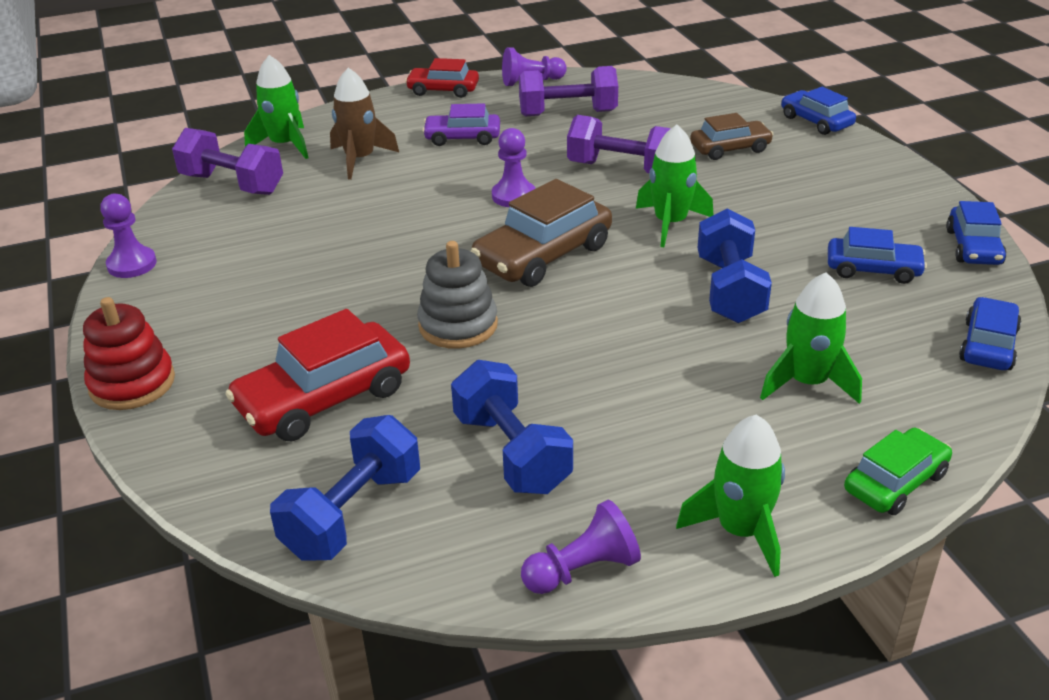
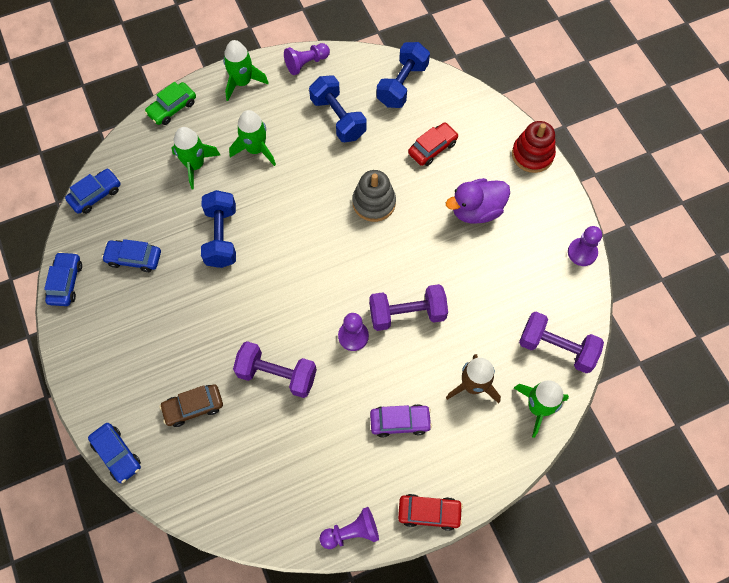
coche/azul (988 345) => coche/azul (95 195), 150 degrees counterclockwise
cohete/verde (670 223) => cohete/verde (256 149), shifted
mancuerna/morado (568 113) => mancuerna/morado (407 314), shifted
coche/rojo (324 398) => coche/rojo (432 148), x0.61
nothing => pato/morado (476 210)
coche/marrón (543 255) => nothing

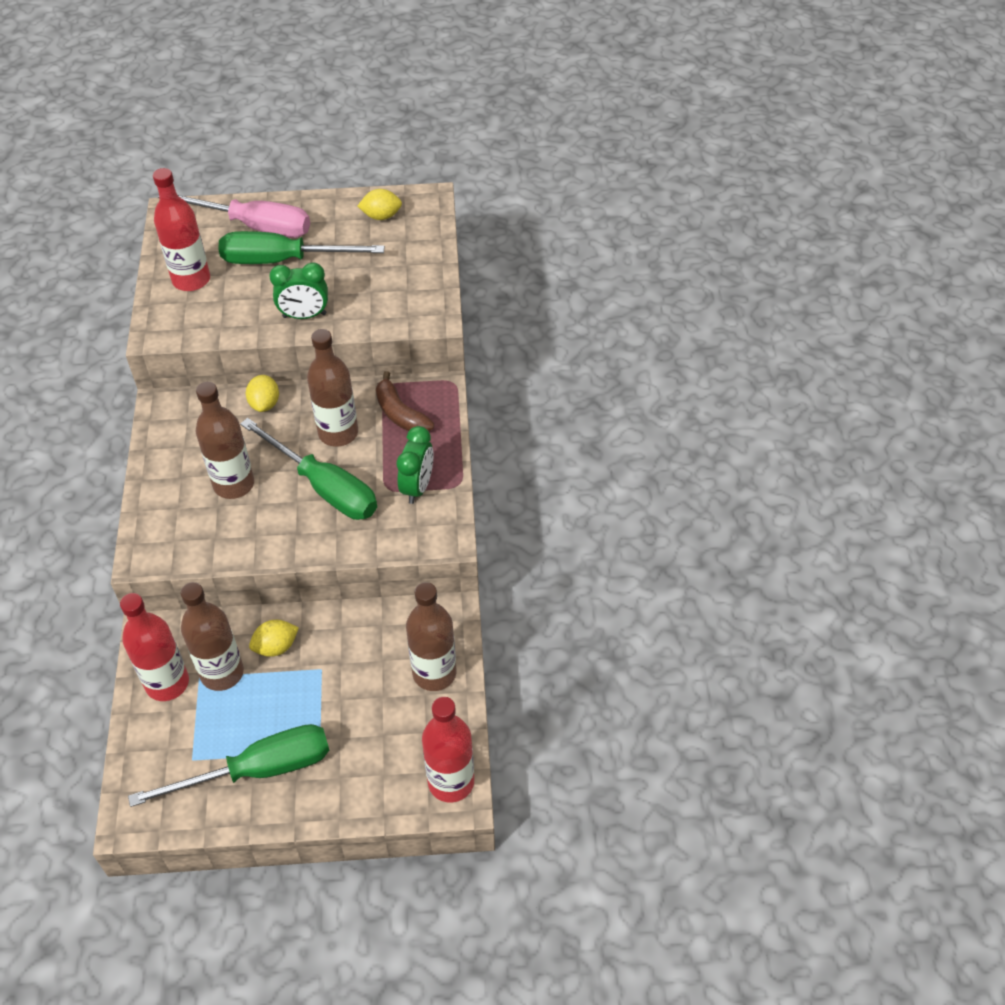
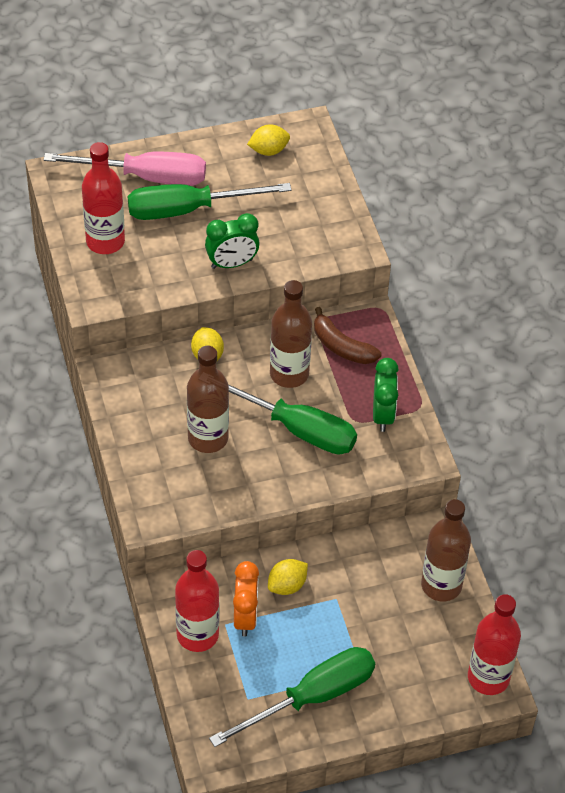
botella/marrón (222 673) => despertador/naranja (245 617)

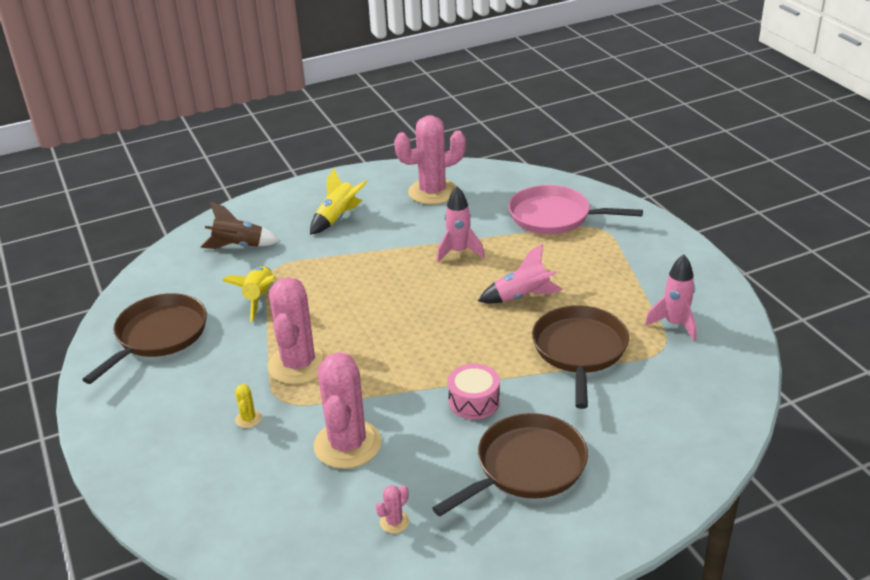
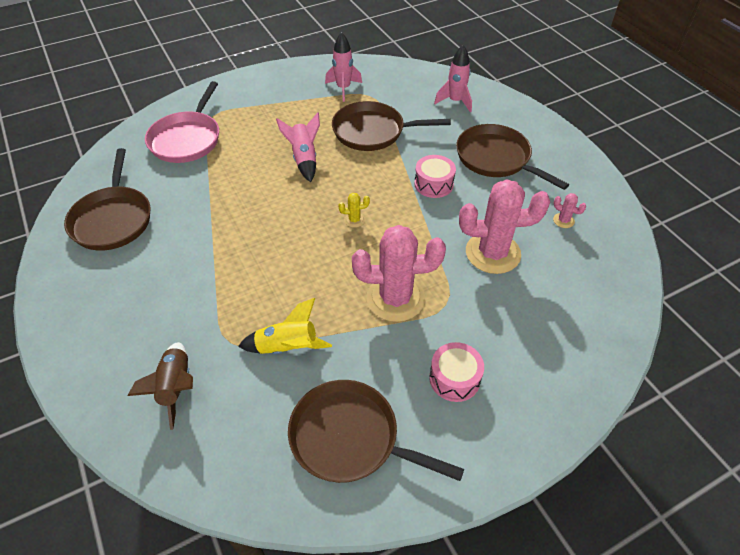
cactus/rosa (432 192) => sartén/marrón (113 219)
cactus/amarillo (248 419) => cactus/amarillo (354 220), shifted
nothing => tambor/rosa (454 378)
cohete/rosa (459 252) => cohete/rosa (455 101), shifted
cohete/amarillo (337 218) => nothing

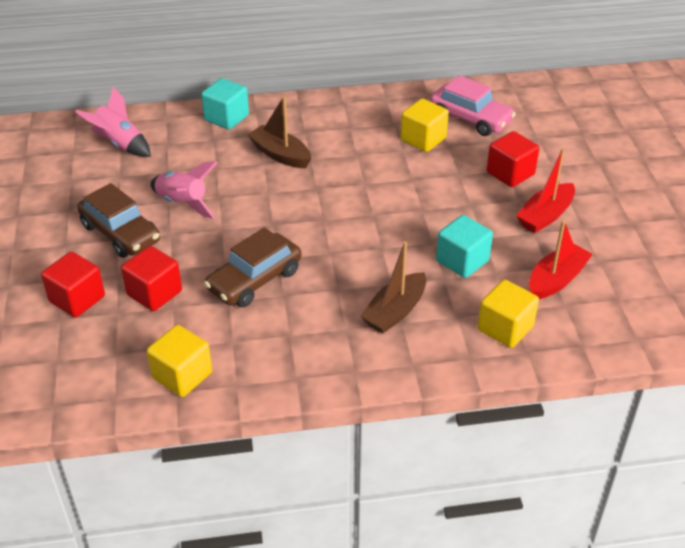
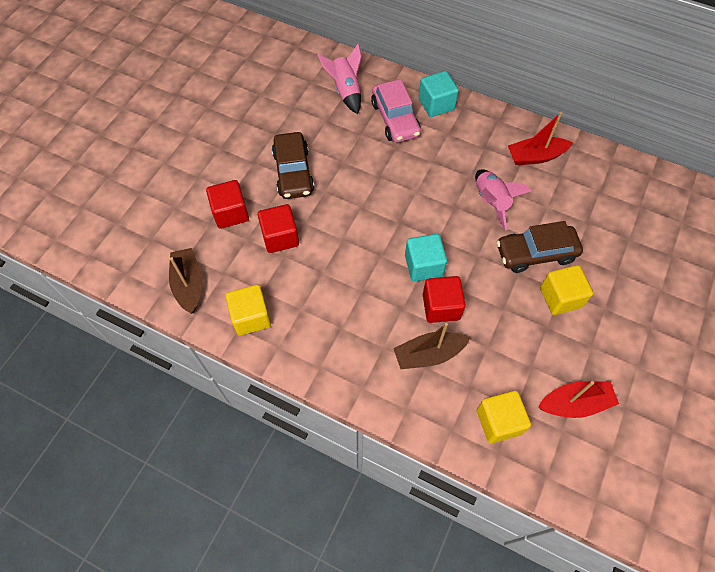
barco/marrón (280 155) => barco/marrón (189 284), shifted
coche/rosa (470 119) => coche/rosa (395 119), shifted
cubo/turquesa (462 261) => cubo/turquesa (423 265), shifted
cubo/rojo (510 173) => cubo/rojo (441 307), shifted
cohete/rosa (183 203) => cohete/rosa (491 202), shifted
coche/marrón (255 280) => coche/marrón (535 253), shifted
barco/rojo (545 216) => barco/rojo (535 156), shifted
cubo/amarillo (423 139) => cubo/amarillo (560 297), shifted

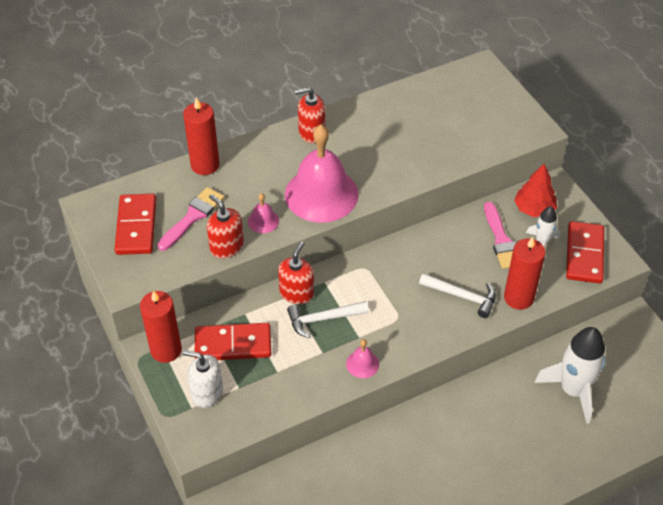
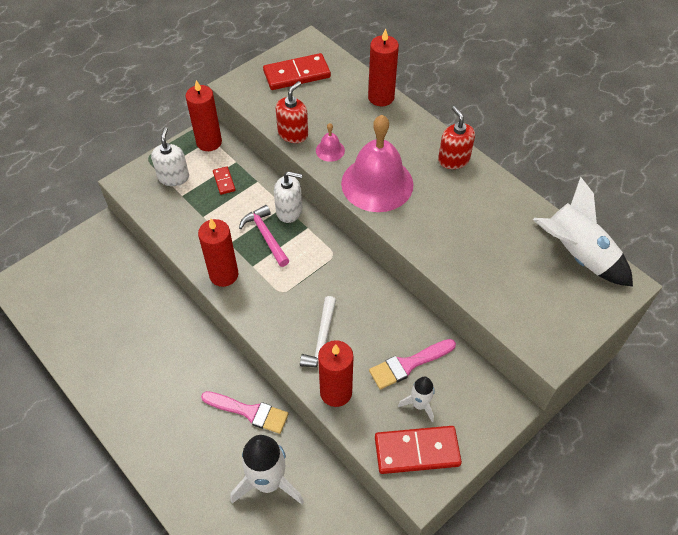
campana/rosa (362 364) => vela/rojo (224 275)
pincel/rosa (193 217) => pincel/rosa (249 412), shifted
ficha de dominó/rojo (233 344) => ficha de dominó/rojo (224 181), x0.49
martillo/blanco (323 319) => martillo/rosa (265 235)
dispensador de jabón/rojo (297 293) => dispensador de jabón/blanco (289 211)
nothing => cohete/blanco (576 254)
árbol/rojo (534 209) => nothing

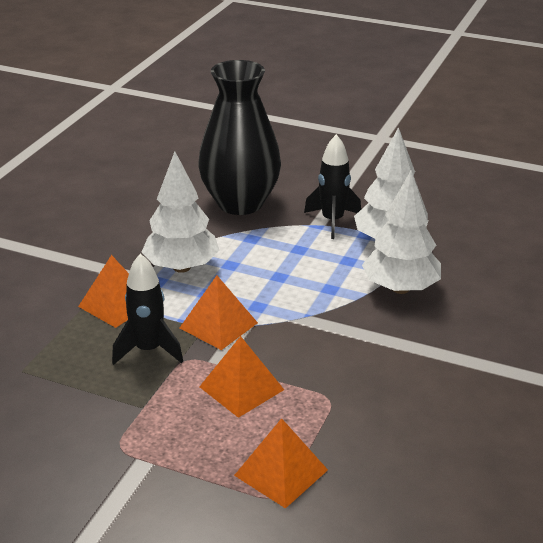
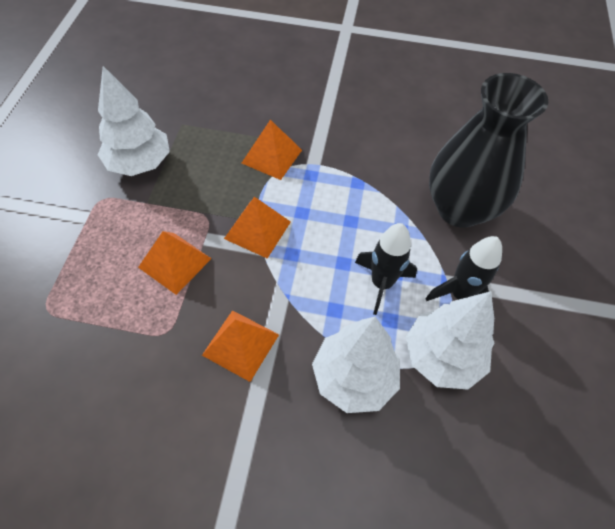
árbol/blanco (181 267) => árbol/blanco (139 163), shifted
pirámide/naranja (281 472) => pirámide/naranja (240 344), shifted
cohete/negro (148 350) => cohete/negro (381 283), shifted

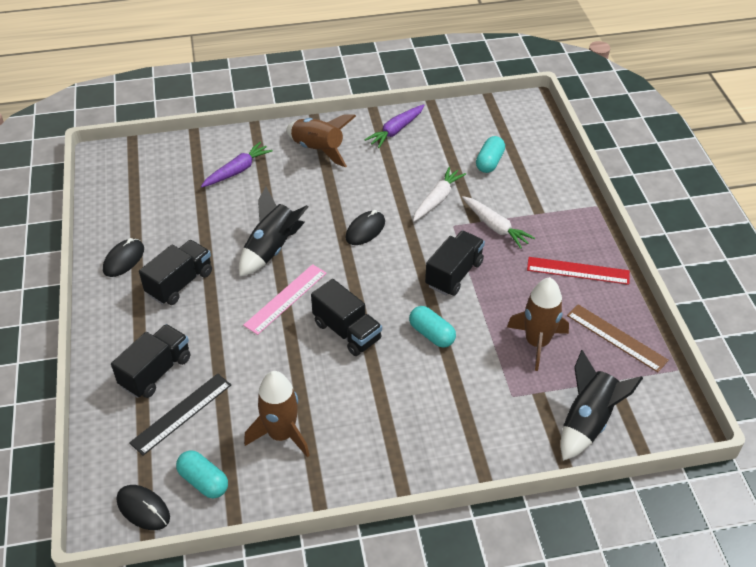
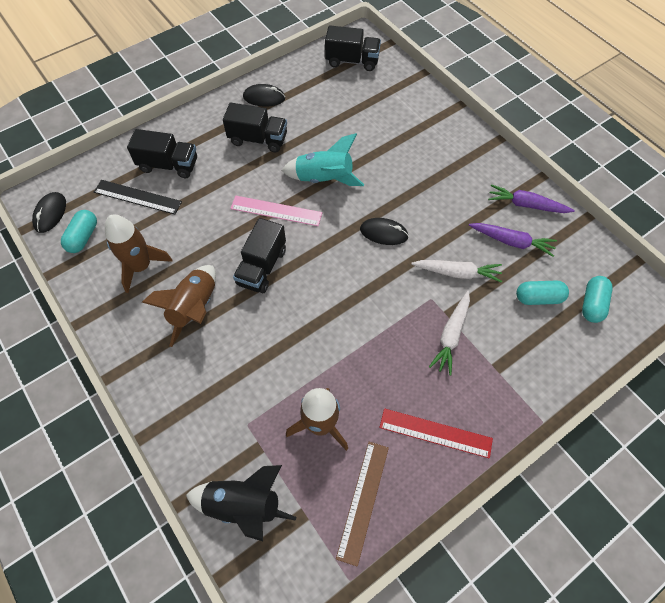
cohete/marrón (318 150) => cohete/marrón (195 308), shifted
cohete/negro (272 249) => cohete/turquesa (324 179)
camión/negro (454 274) => camión/negro (352 61), shifted
regla/rojo (578 271) => regla/rojo (435 433), 60 degrees counterclockwise
zanahoria/morado (237 170) => zanahoria/morado (511 241), shifted
cápsula/turquesa (431 334) => cápsula/turquesa (592 304), shifted

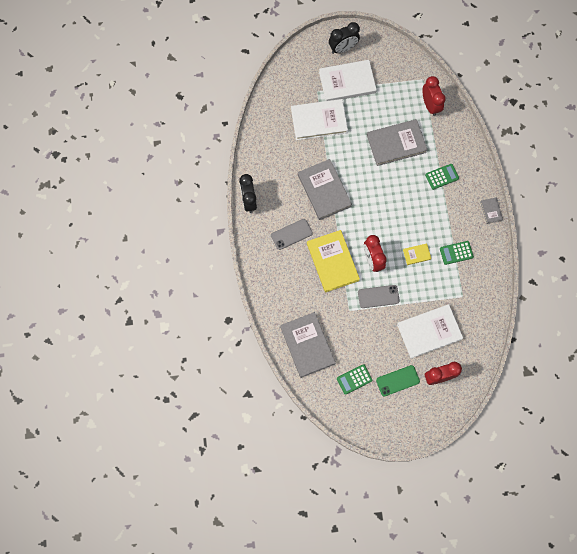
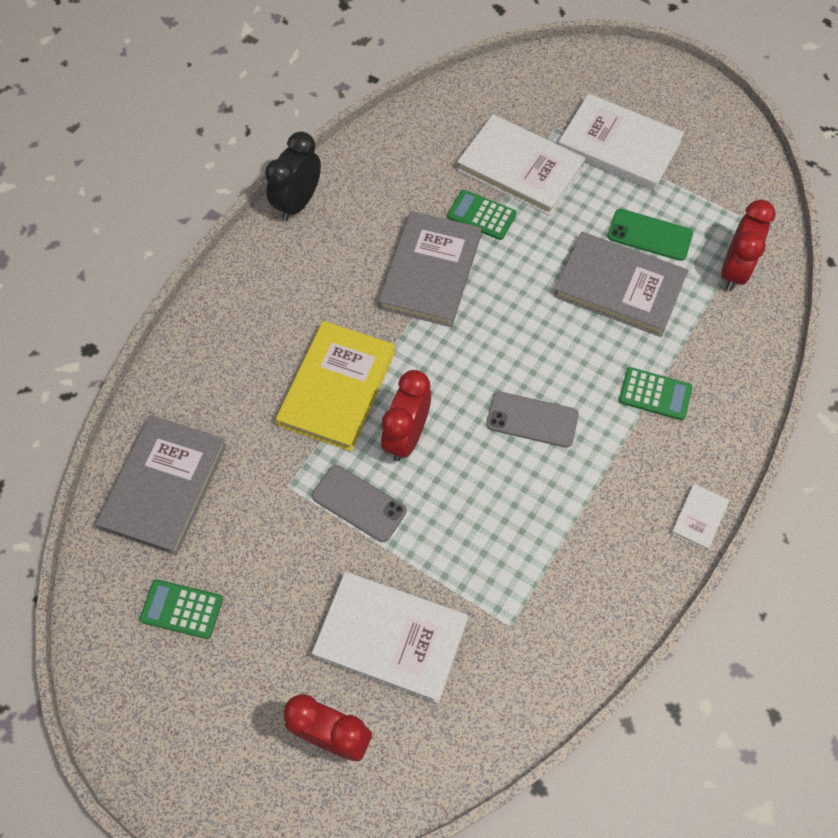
calculadora/verde (456 253) => calculadora/verde (481 215), shifted
móvil/gris (291 234) => móvil/gris (532 420), shifted
móvil/verde (397 380) => móvil/verde (649 235), shifted
libro/gris (491 211) => libro/blanco (699 518)
despertador/negro (343 48) => nothing
libro/amarillo (416 254) => nothing

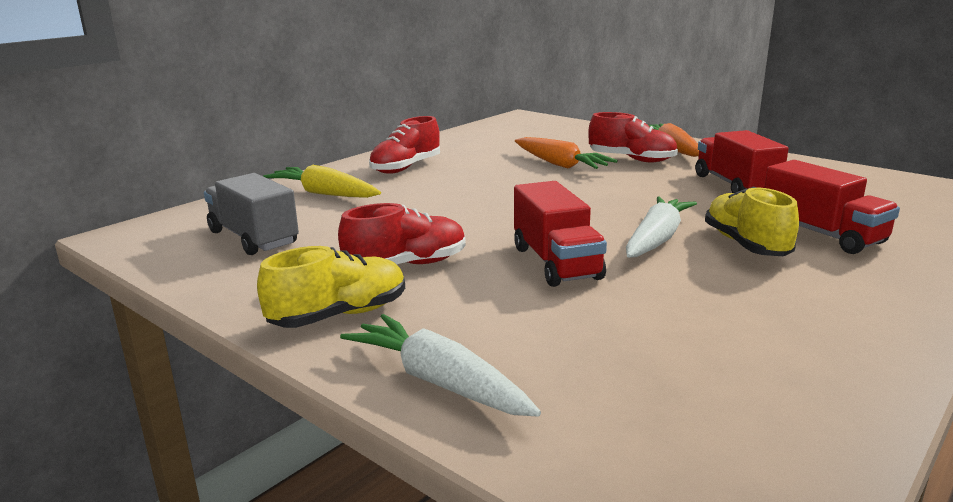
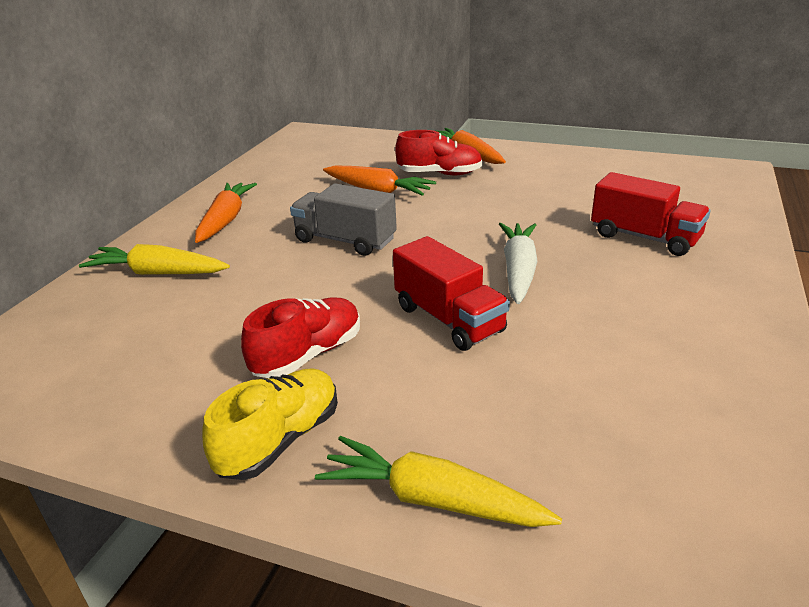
zapato/rojo (406 168) => zanahoria/naranja (225 220)
camión/gris (253 238) => camión/gris (345 240), shifted
zanahoria/blanco (440 382) => zanahoria/amarillo (433 500)
camión/rojo (735 185) => nothing
zapato/amarillo (746 245) => nothing

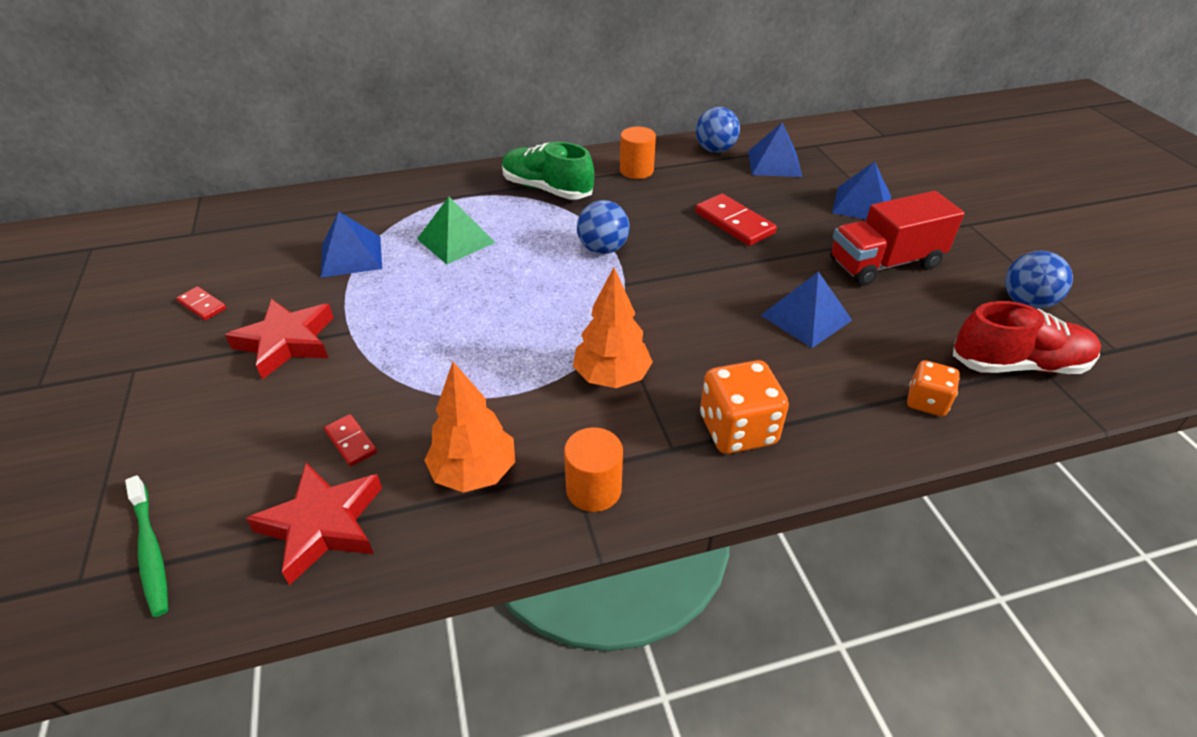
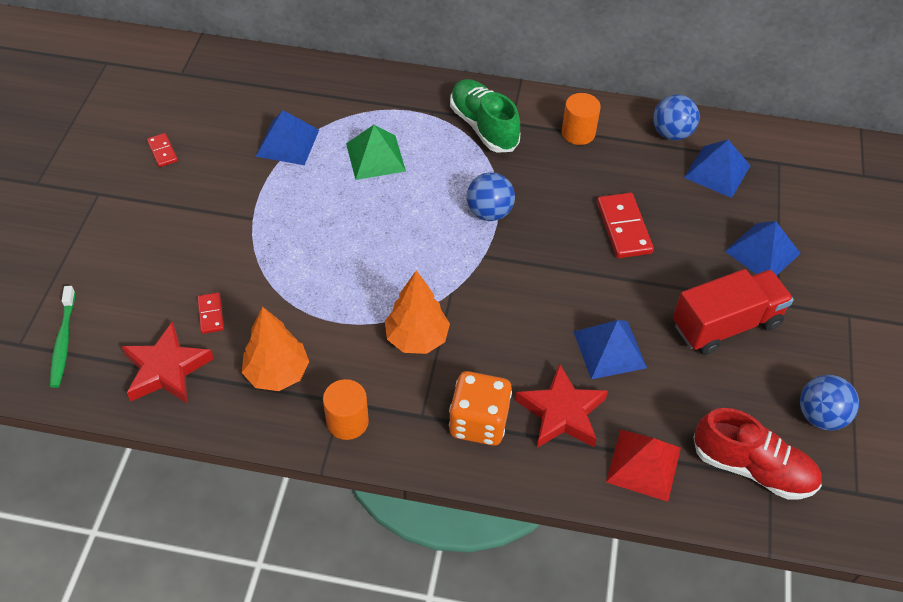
estrella/rojo (287 342) => estrella/rojo (561 412), shifted
dado/naranja (926 402) => pirámide/rojo (643 464)
camión/rojo (884 263) => camión/rojo (726 324), 150 degrees clockwise

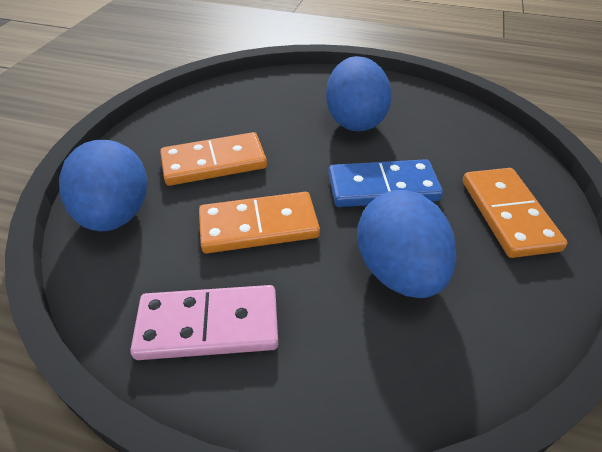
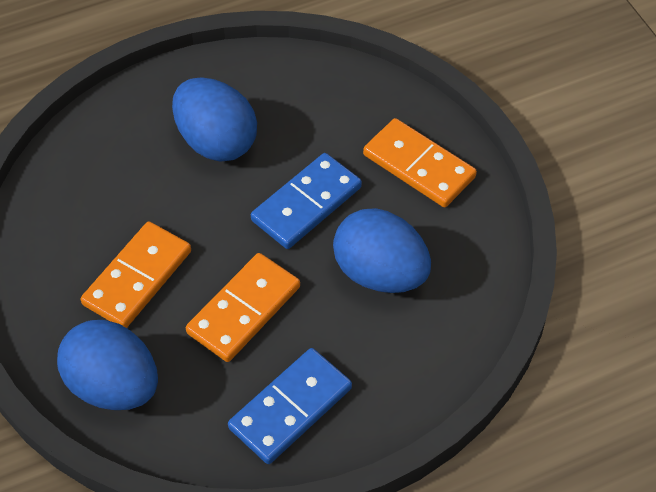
ficha de dominó/rosa (208 325) => ficha de dominó/azul (290 408)

